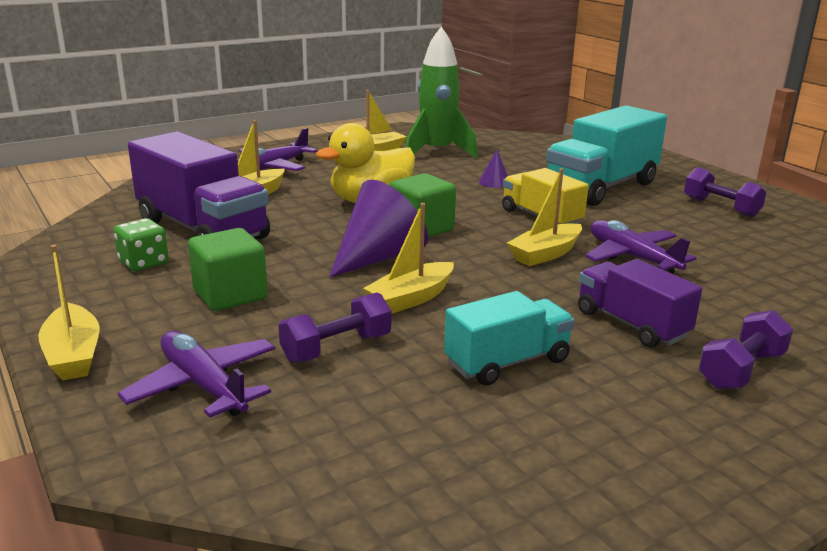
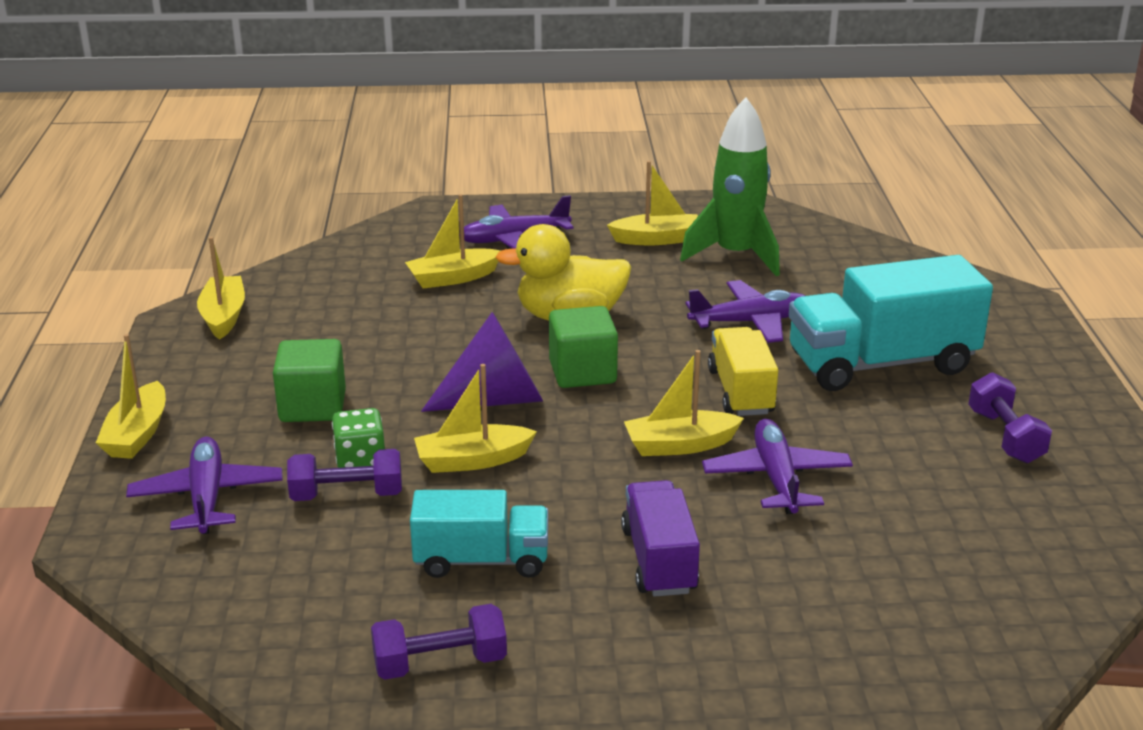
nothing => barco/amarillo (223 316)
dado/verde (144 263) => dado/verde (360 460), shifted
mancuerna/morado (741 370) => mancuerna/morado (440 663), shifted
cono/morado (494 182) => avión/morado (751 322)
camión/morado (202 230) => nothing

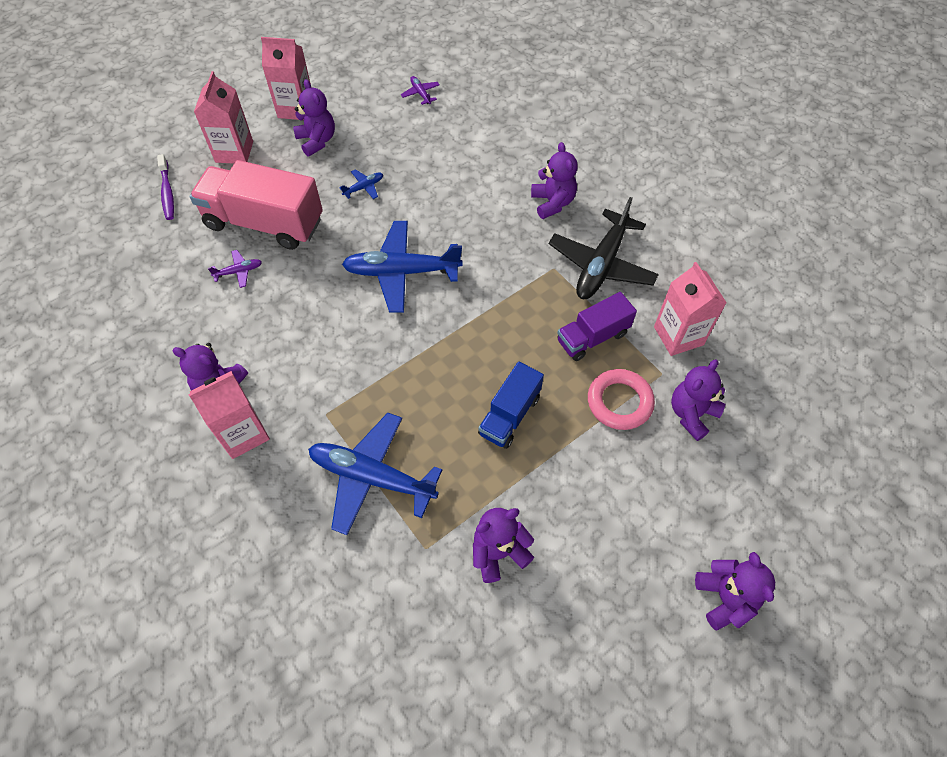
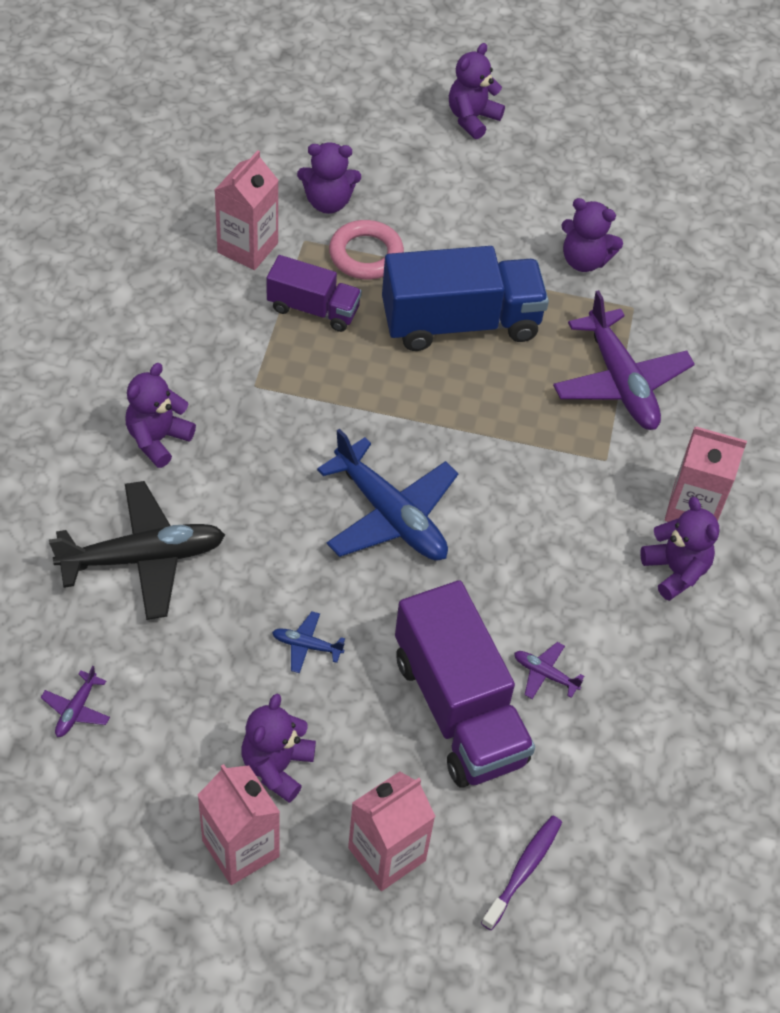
avión/negro (601 265) => avión/negro (144 558), shifted
camión/azul (509 415) => camión/azul (460 323), x1.74
camión/rosa (264 223) => camión/morado (458 709)
avión/azul (371 477) => avión/morado (620 382)

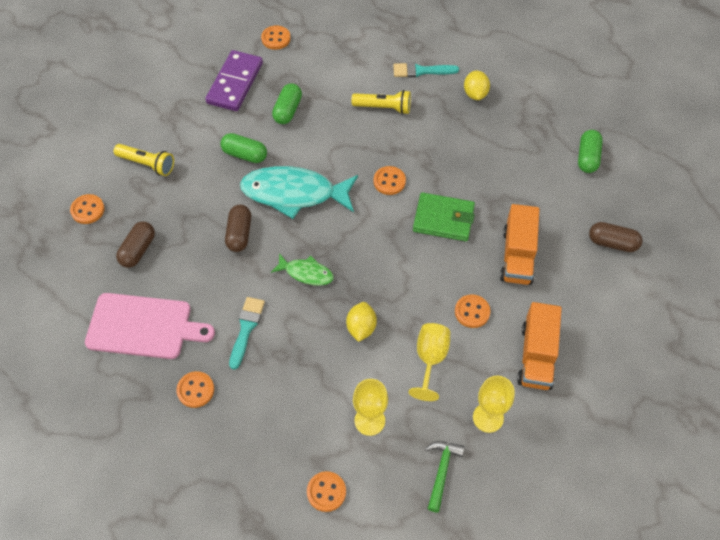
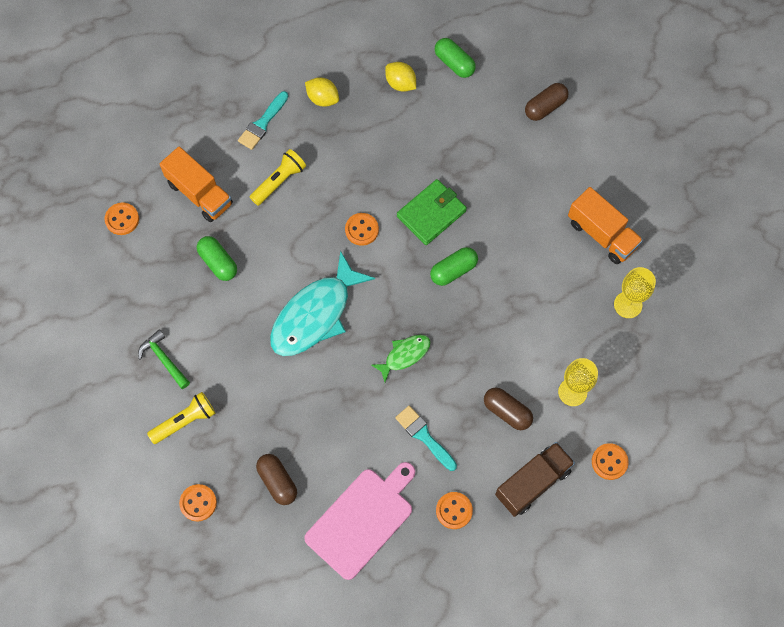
martillo/verde (441 471) => martillo/verde (164 359), shifted
camión/naranja (517 256) => camión/naranja (199 193), shifted
limón/amarillo (361 328) => limón/amarillo (400 84), shifted
cápsula/verde (245 154) => cápsula/verde (453 270), shifted
cápsula/marrón (239 234) => cápsula/marrón (507 412), shifted
nothing => camión/marrón (532 483)
ficha de dominó/morado (235 83) => nothing
copa/amarillo (430 359) => nothing
botón/naranja (472 312) => nothing

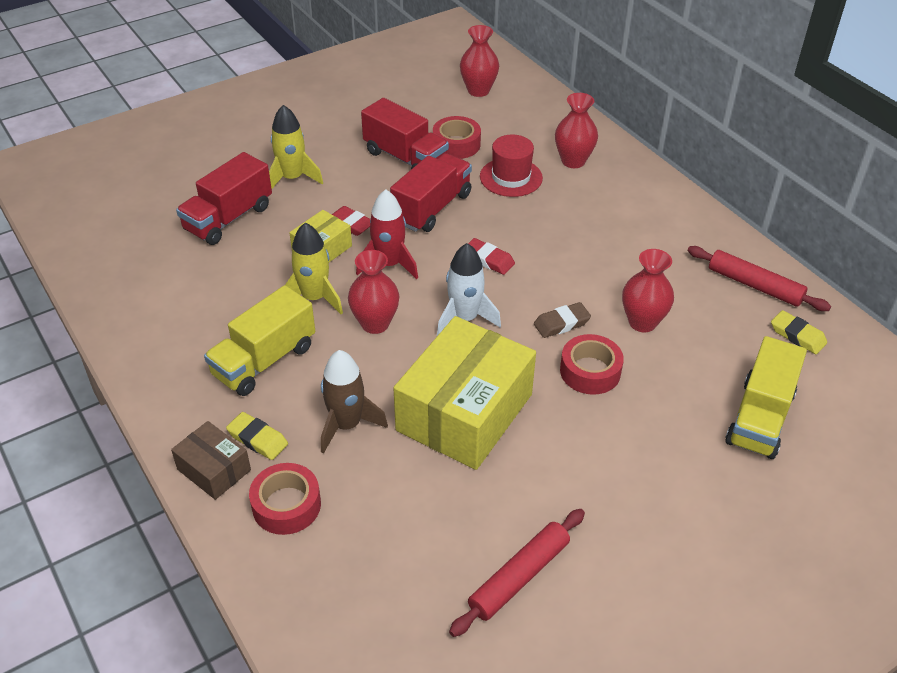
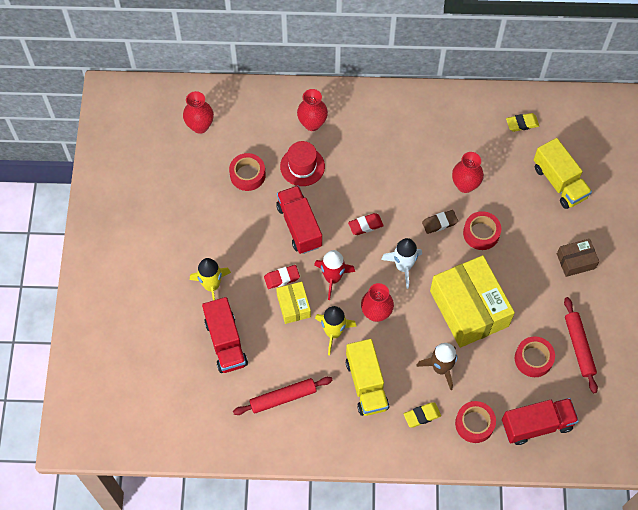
rodillo/rojo (754 285) => rodillo/rojo (283 398), shifted
goma de borrar/marrón (561 323) => goma de borrar/marrón (439 223), 60 degrees clockwise
camión/rojo (405 158) => camión/rojo (537 425), shifted
nothing => cinta adhesiva/rojo (533 359)
caja/marrón (214 469) => caja/marrón (575 261), shifted

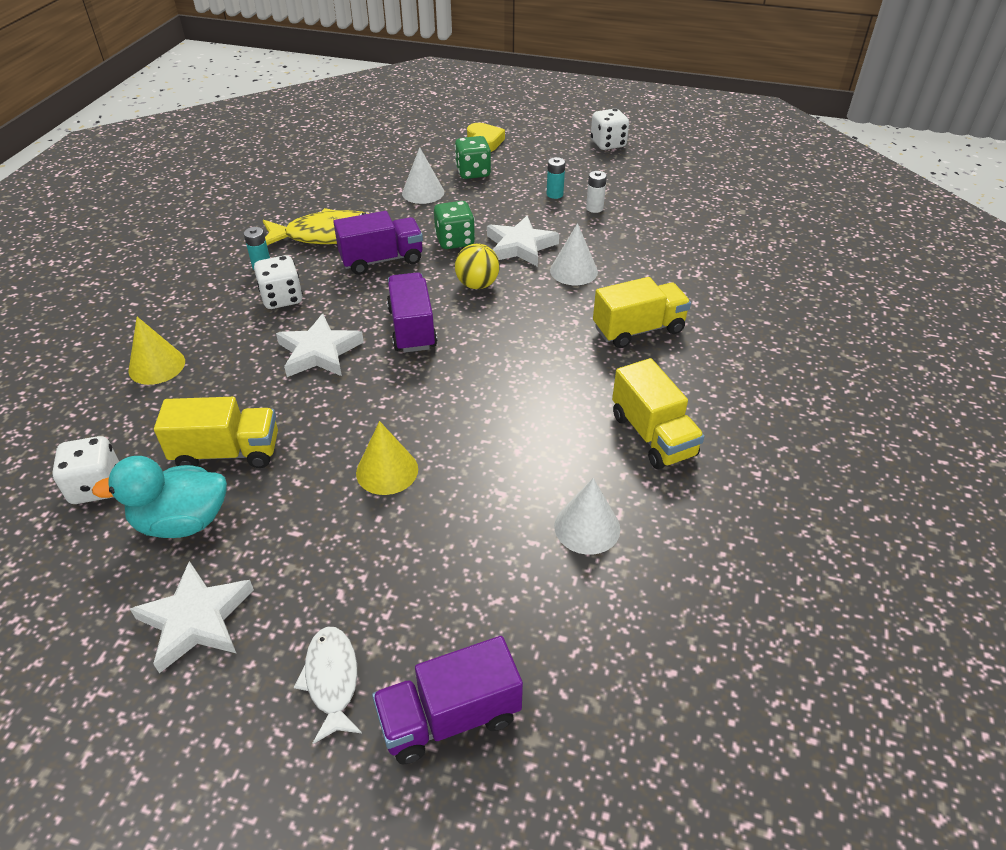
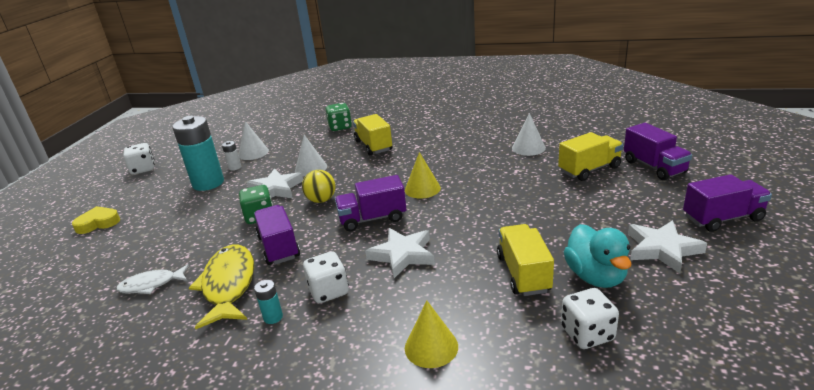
pez/blanco (332 680) => pez/blanco (151 285), shifted
pila/turquesa (554 194) => pila/turquesa (208 183), x2.37
cono/blanco (423 192) => cono/blanco (253 153), shifted
dado/verde (473 172) => dado/verde (340 127), shifted
cono/amarillo (387 471) => cono/amarillo (422 189), shifted
camión/amarillo (652 435) => camión/amarillo (589 169), shifted
nothing => camión/morado (722 218)

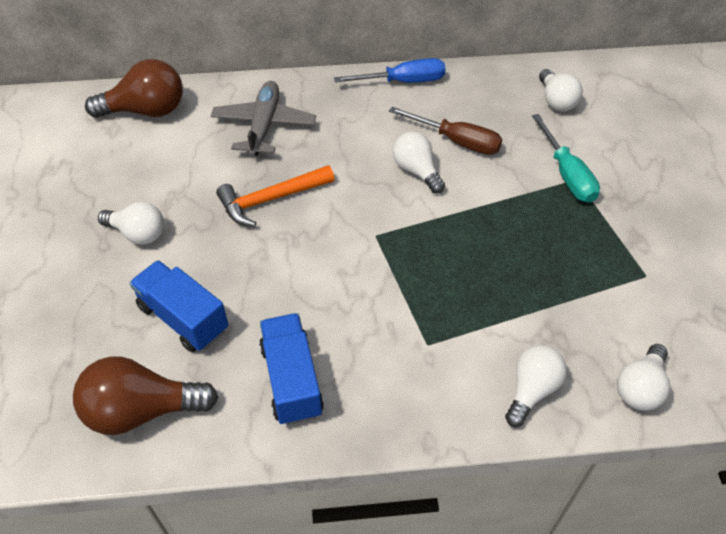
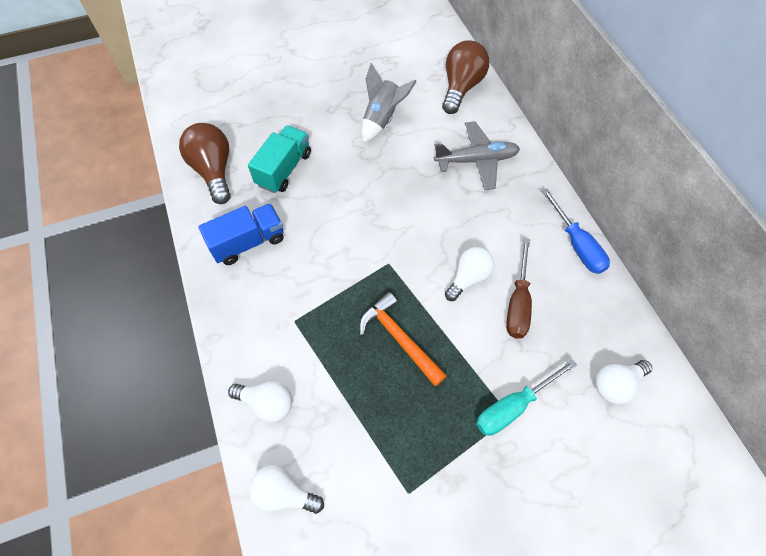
camión/azul (183 318) => camión/turquesa (284 169)
martillo/naranja (270 199) => martillo/naranja (399 338), shifted
nothing => cohete/gris (382 119)
bombilla/marrón (146 111) => bombilla/marrón (461 87), 135 degrees counterclockwise
bombilla/blanco (138 233) => nothing

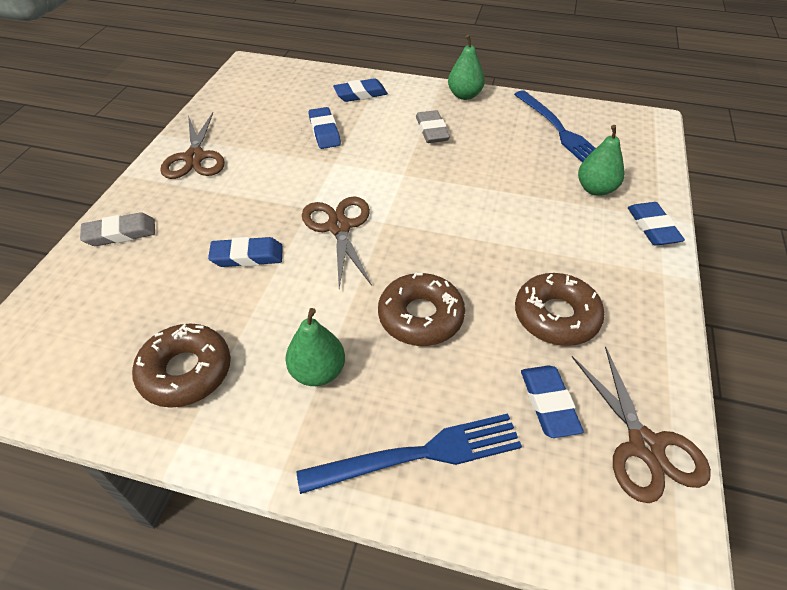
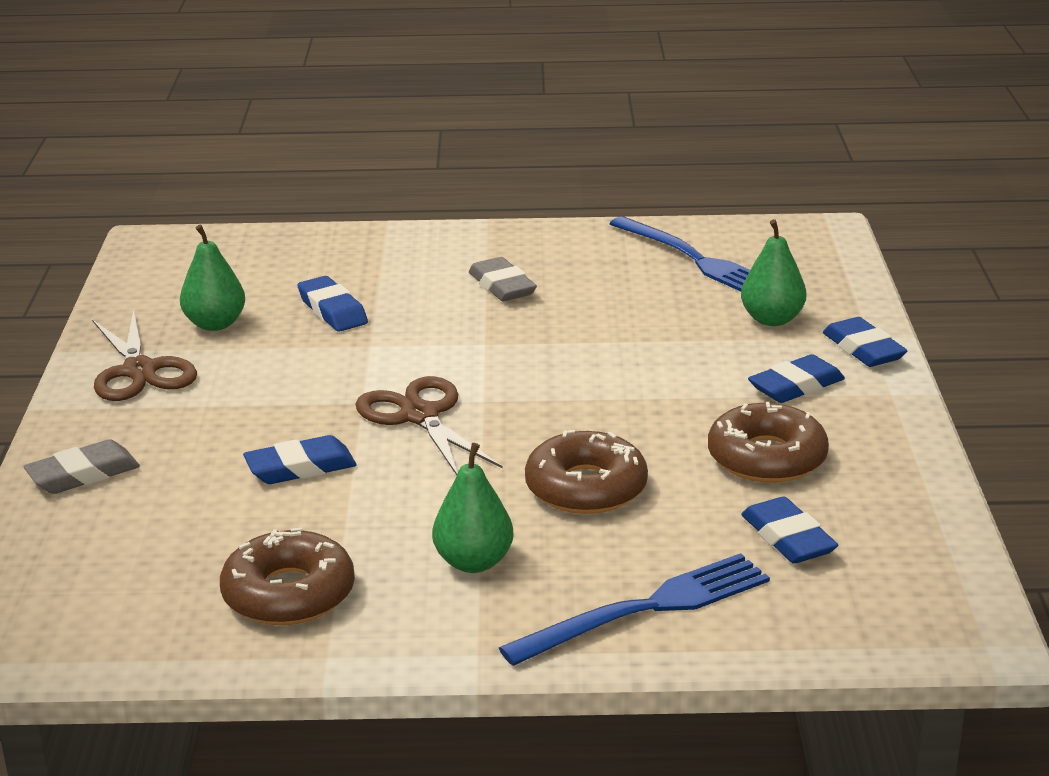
pera/verde (464 95) => pera/verde (215 324), shifted
goma de borrar/azul (360 94) => goma de borrar/azul (796 386), shifted
tijeras/marrón (644 446) => nothing

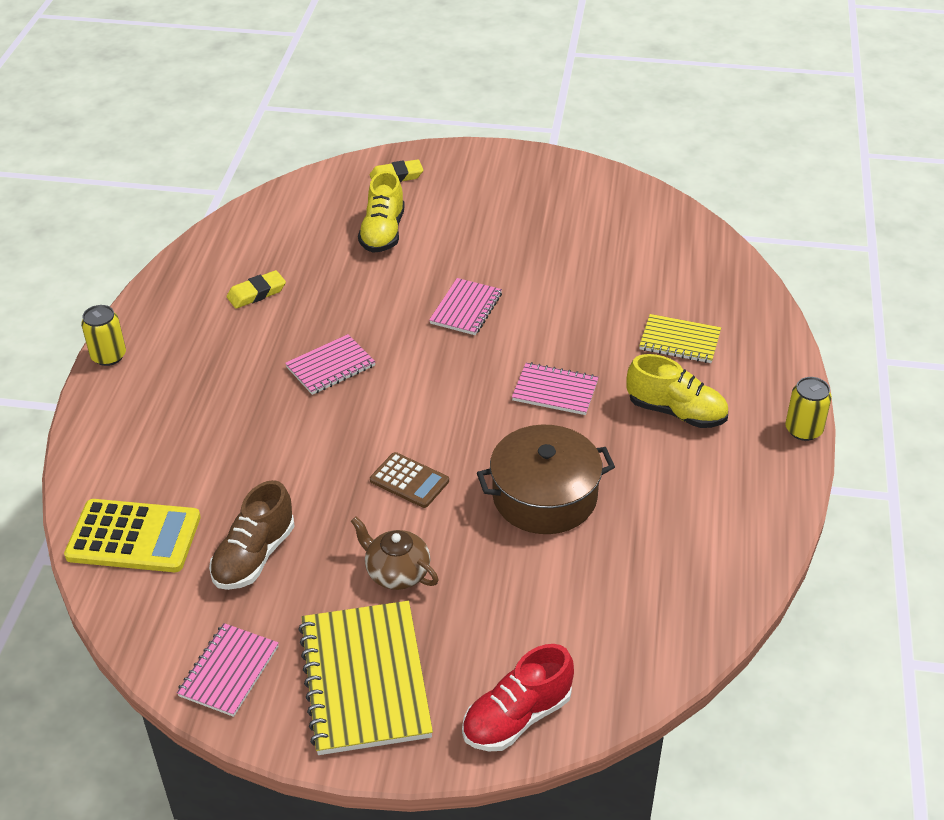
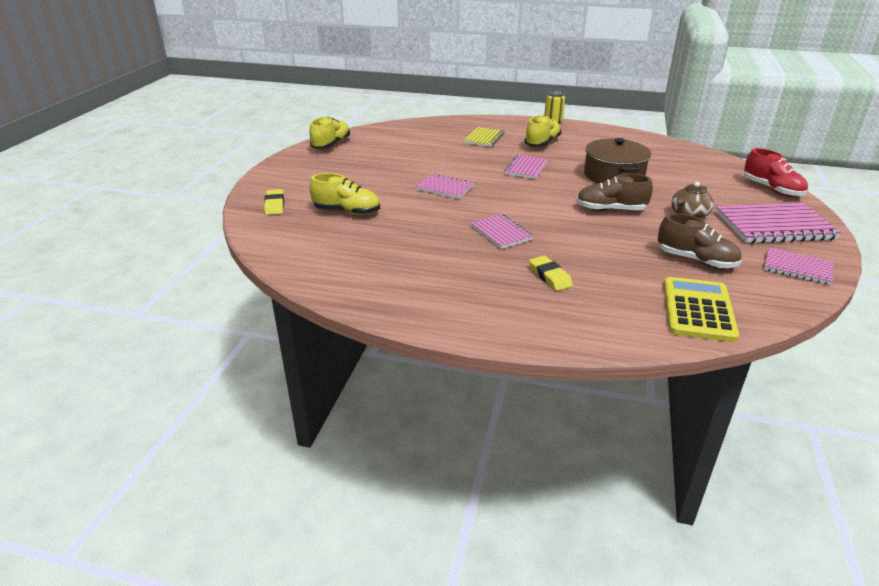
nothing => zapato/amarillo (331 145)
goma de borrar/amarillo (256 293) => goma de borrar/amarillo (550 276), shifted
calculadora/marrón (409 481) => zapato/marrón (610 210)
cuaderno/amarillo (365 679) => cuaderno/rosa (774 226)
lata/amarillo (108 356) => nothing

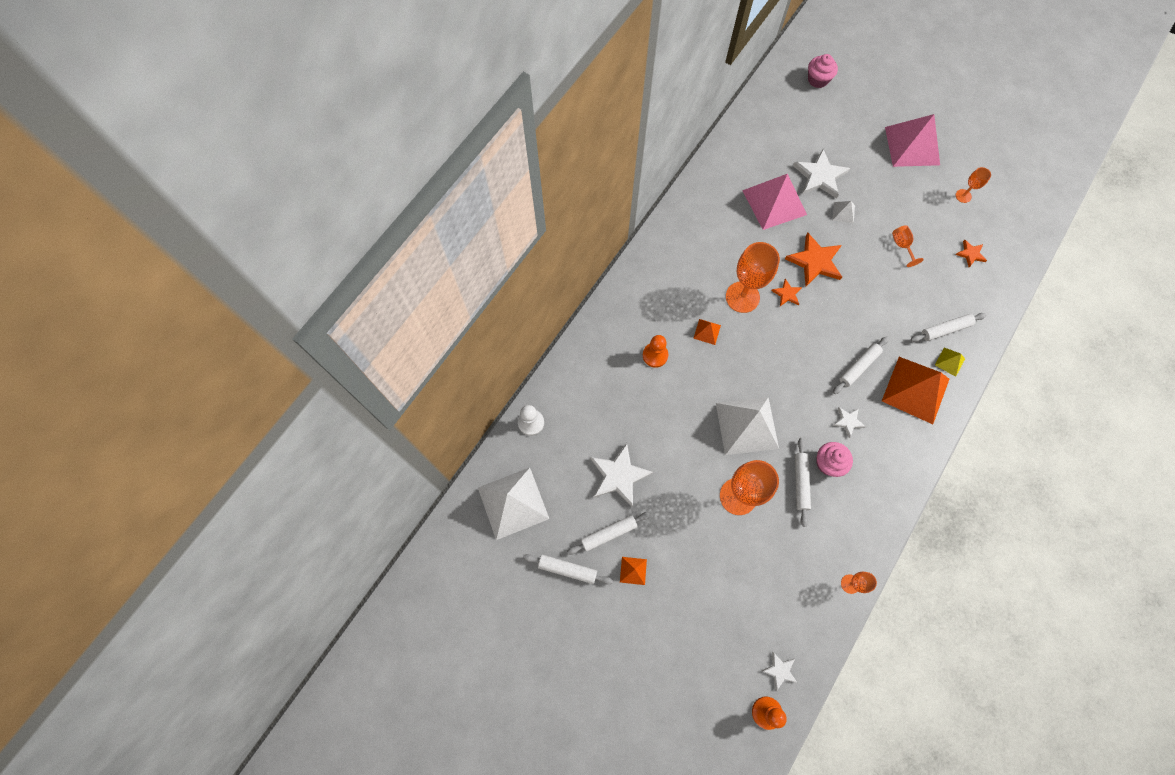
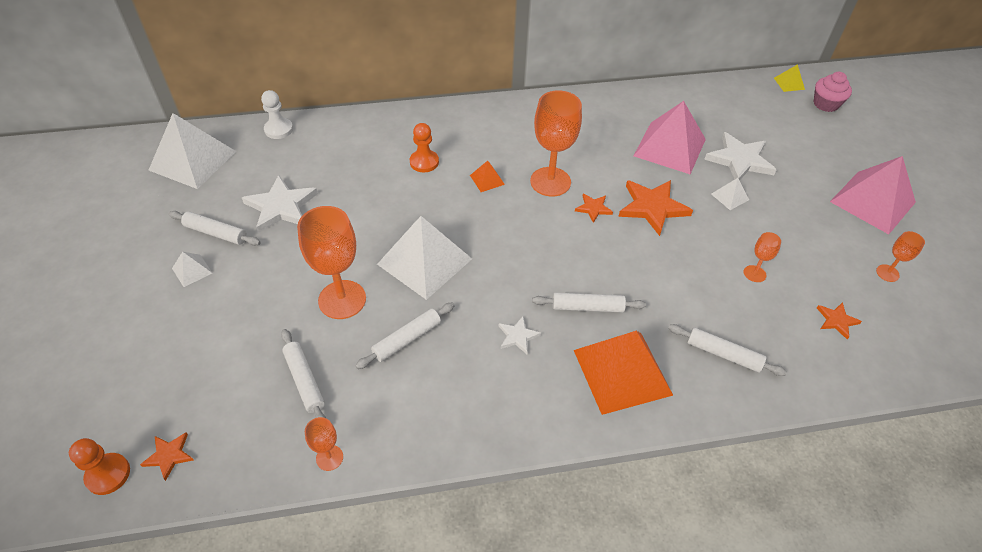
estrella/blanco (780 670) => estrella/naranja (169 455)
pirámide/naranja (633 570) => pirámide/blanco (192 270)
rodillo/blanco (567 569) => rodillo/blanco (305 381), shifted
pirámide/amarillo (949 361) => pirámide/amarillo (789 83), shifted
magdalena/rosa (828 463) => nothing

